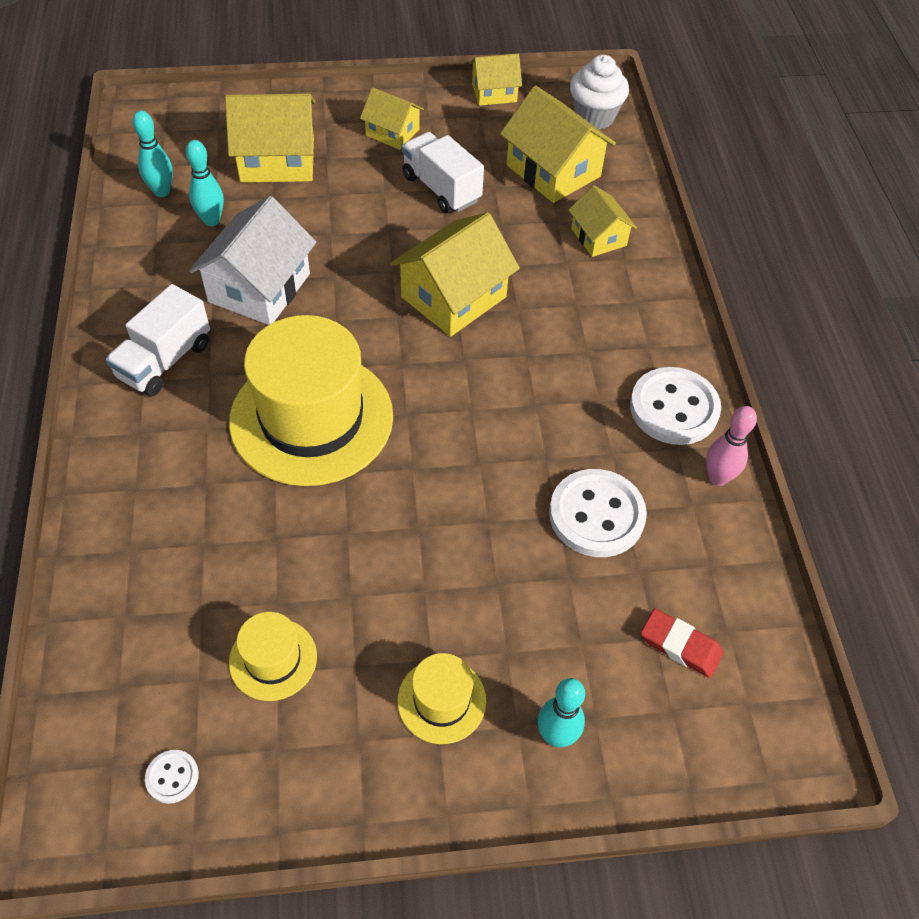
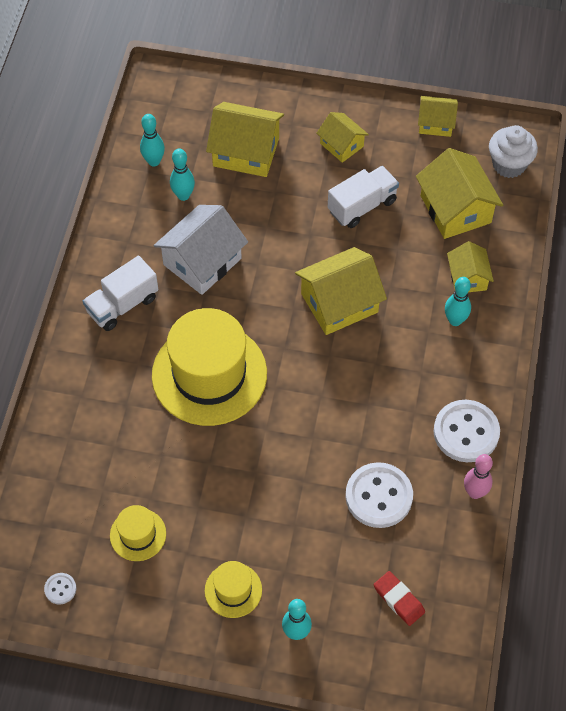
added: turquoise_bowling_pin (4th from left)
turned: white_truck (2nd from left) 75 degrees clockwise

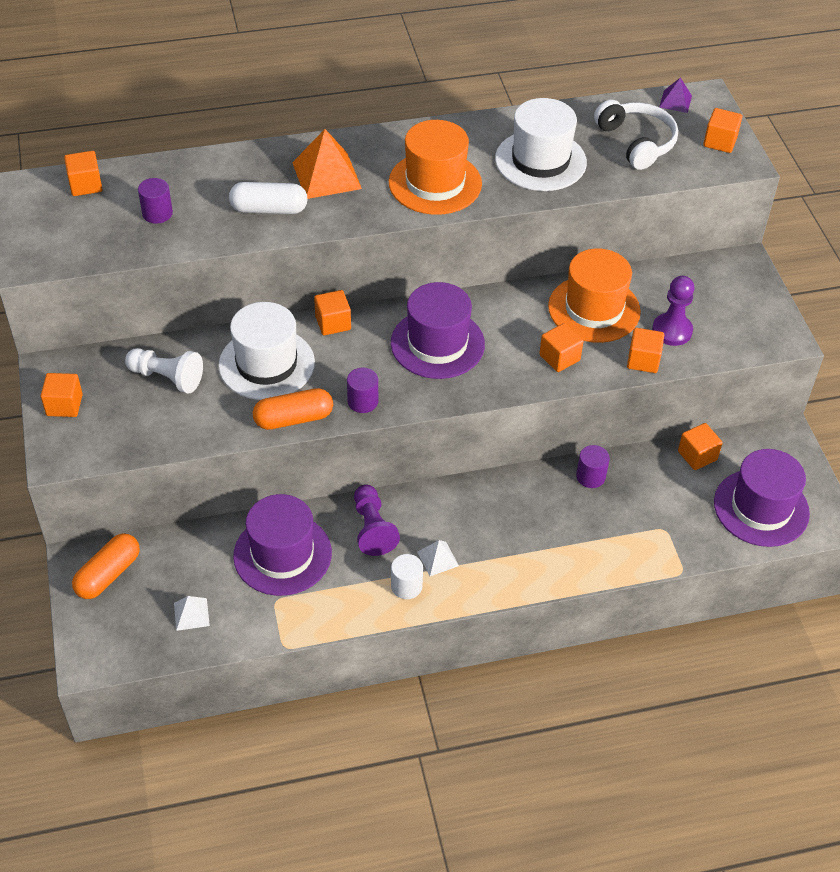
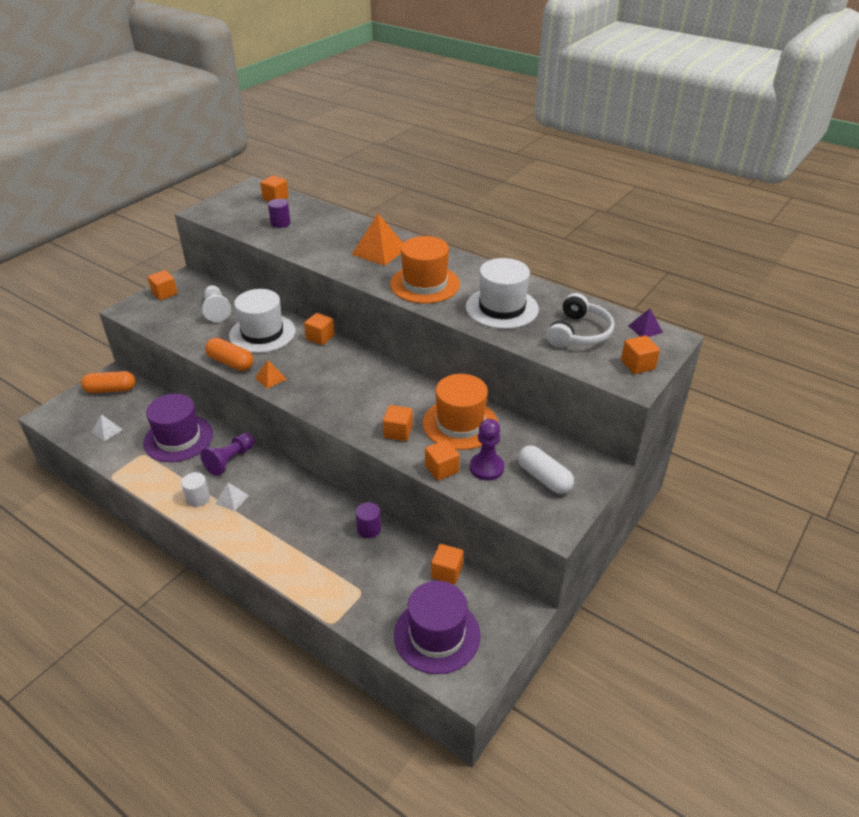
removed: purple_hat (2nd from left)
moved: white_capsule
replaced: purple_cylinder (2nd from left) to orange_pyramid (1st from left)

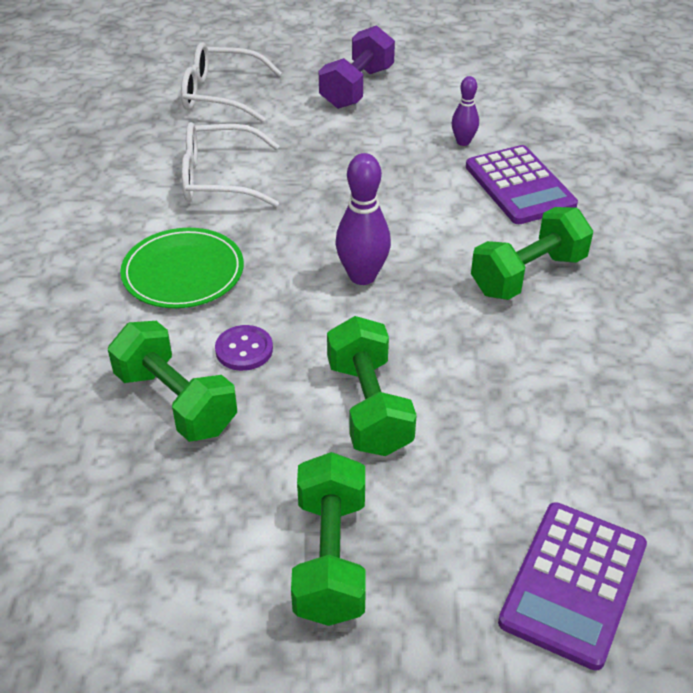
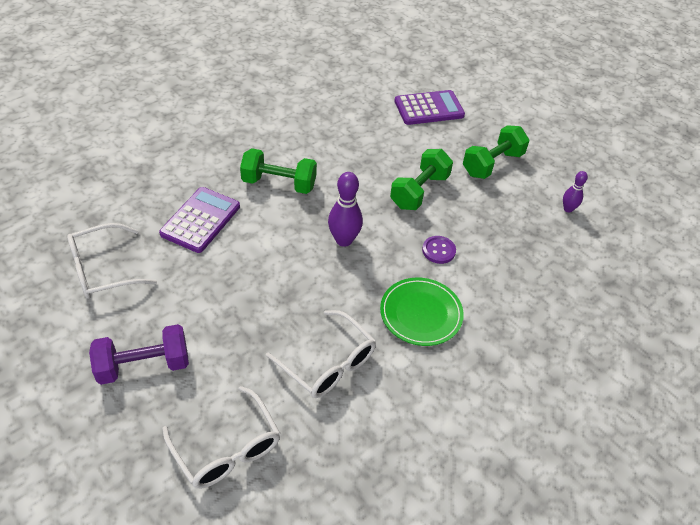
removed: green_dumbbell (1st from left)
added: white_glasses (1st from left)
moved: purple_bowling_pin (2nd from left)

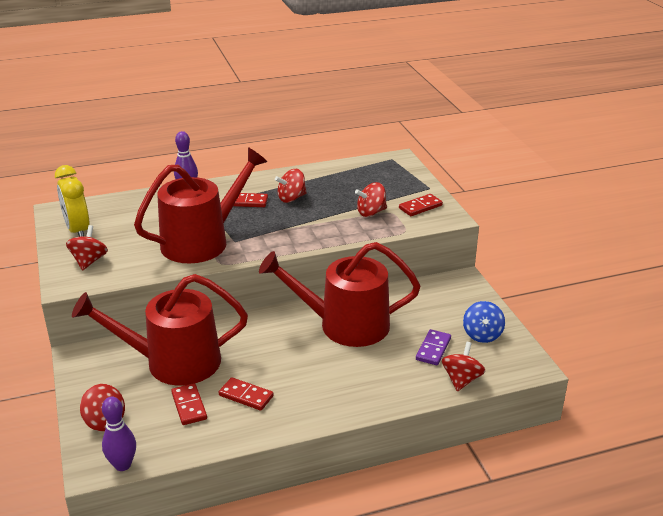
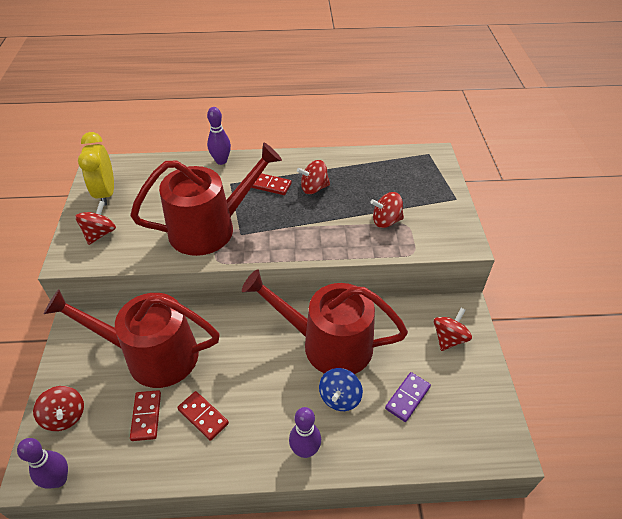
removed: red_domino (4th from left)
added: purple_bowling_pin (3rd from left)
moved: red_spinning_top (5th from left); blue_spinning_top

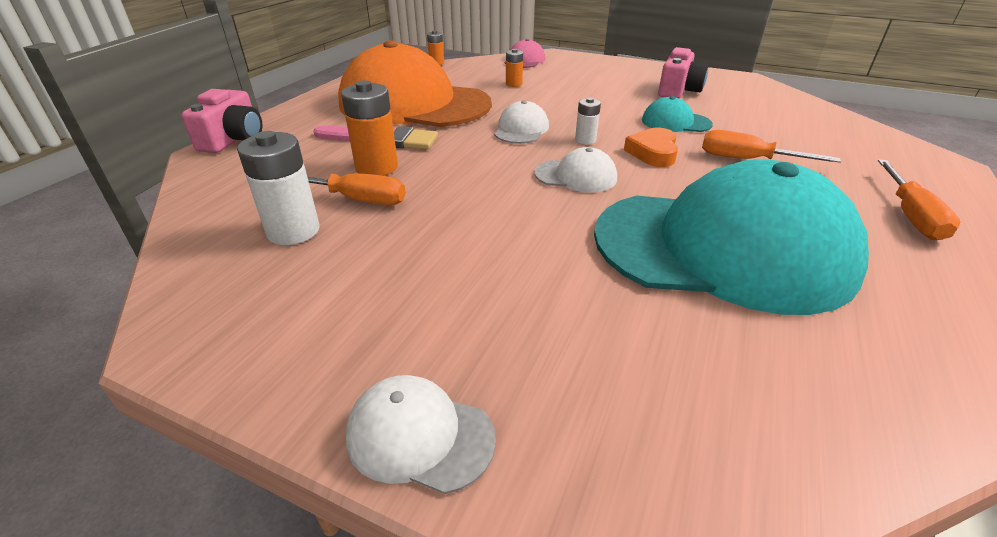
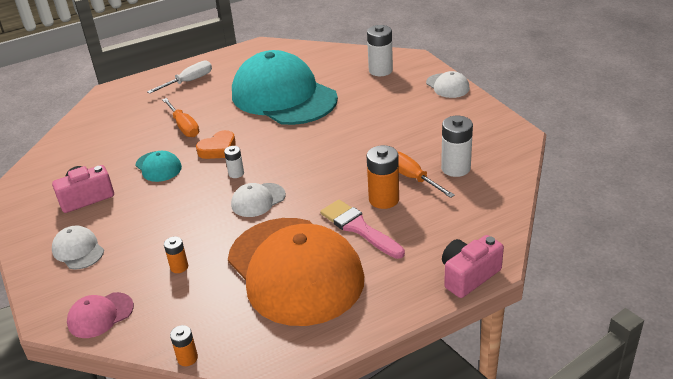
added: white_battery (2nd from left)
moved: white_cap (3rd from left in the first image) to white_cap (1st from left)
recoloured: orange_screwdriver (3rd from left) to white_screwdriver

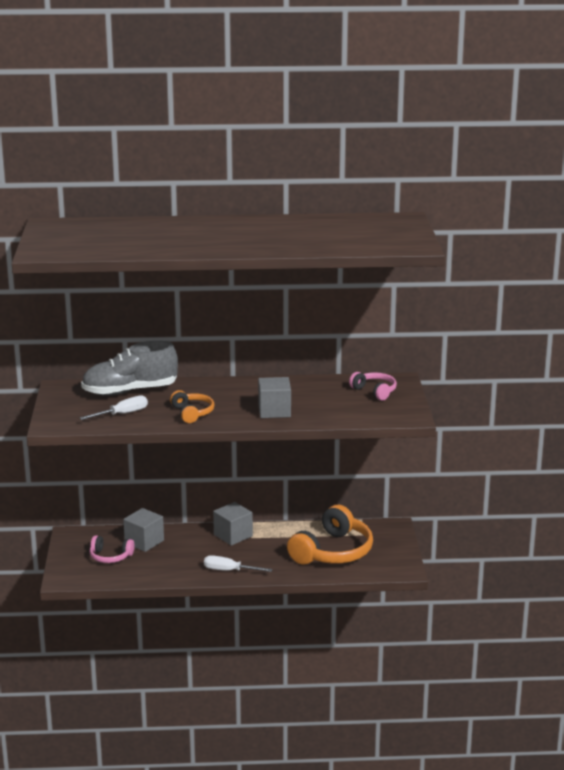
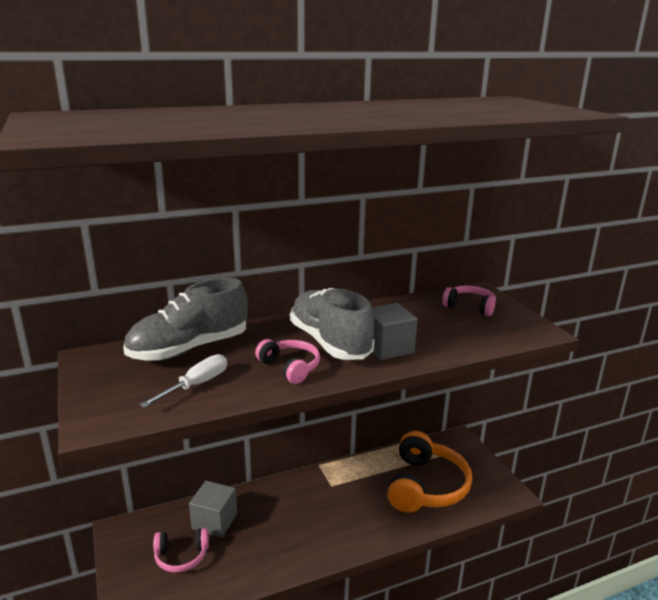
removed: white_screwdriver (2nd from left); grey_cube (2nd from left)
added: grey_shoe (2nd from left)
recoloured: orange_headphones (1st from left) to pink_headphones (2nd from left)

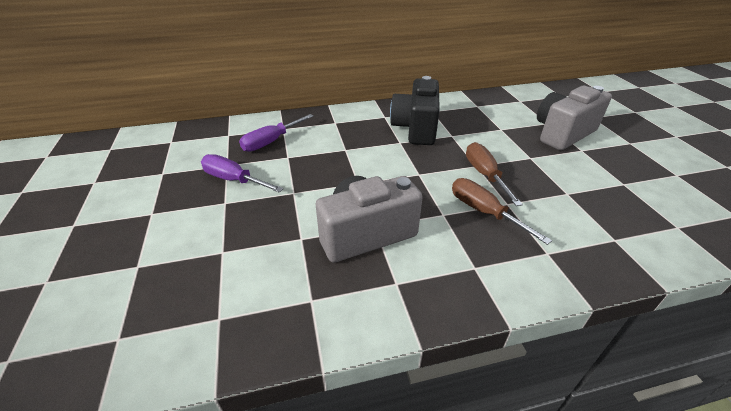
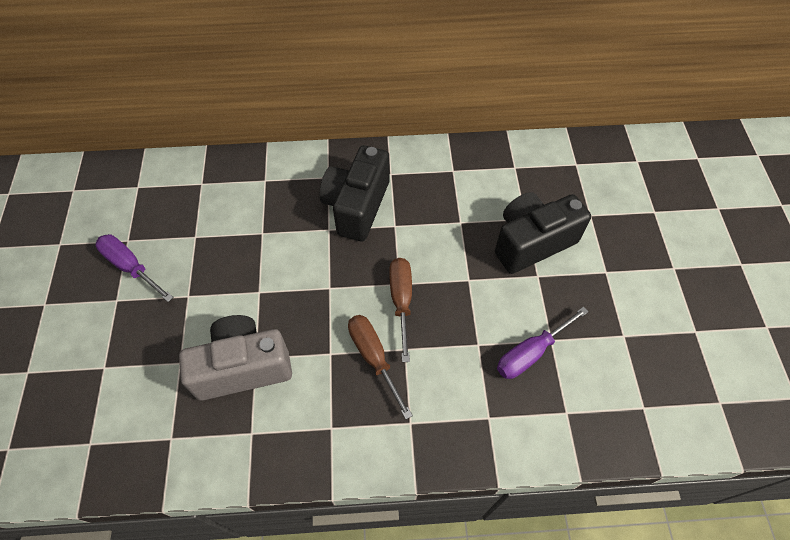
moved: purple_screwdriver (2nd from left)
recoloured: grey_camera (2nd from left) to black_camera (2nd from left)

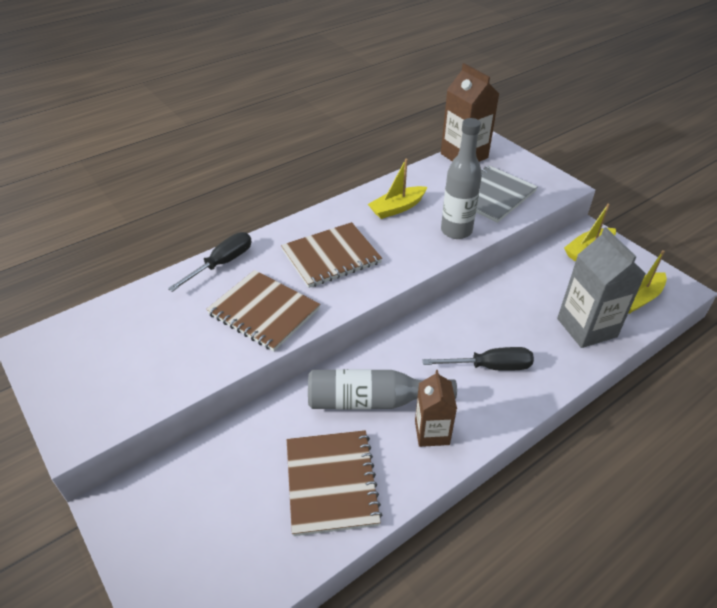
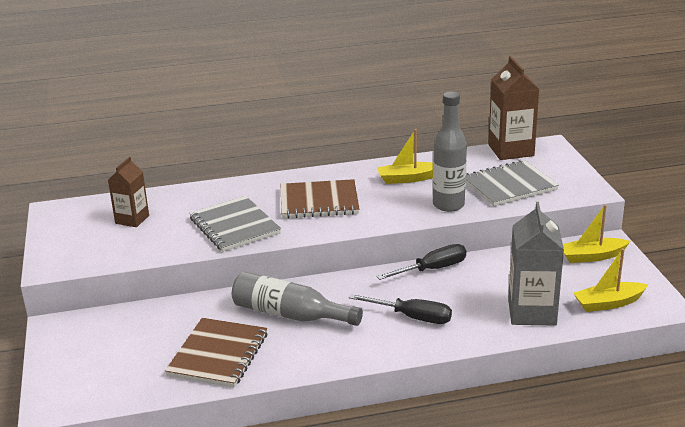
moved: black_screwdriver (1st from left in the first image) to black_screwdriver (2nd from left); brown_carton (1st from left)
recoloured: brown_notebook (1st from left) to grey_notebook (1st from left)

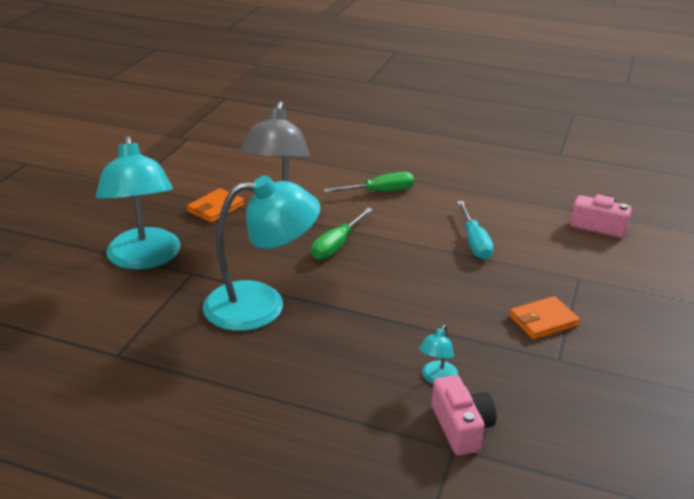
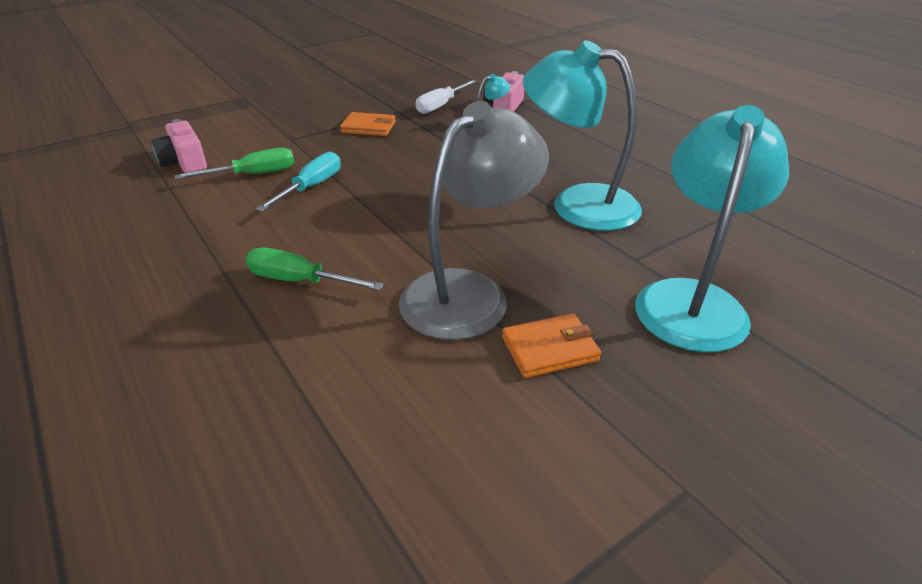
added: white_screwdriver
moved: green_screwdriver (1st from left)

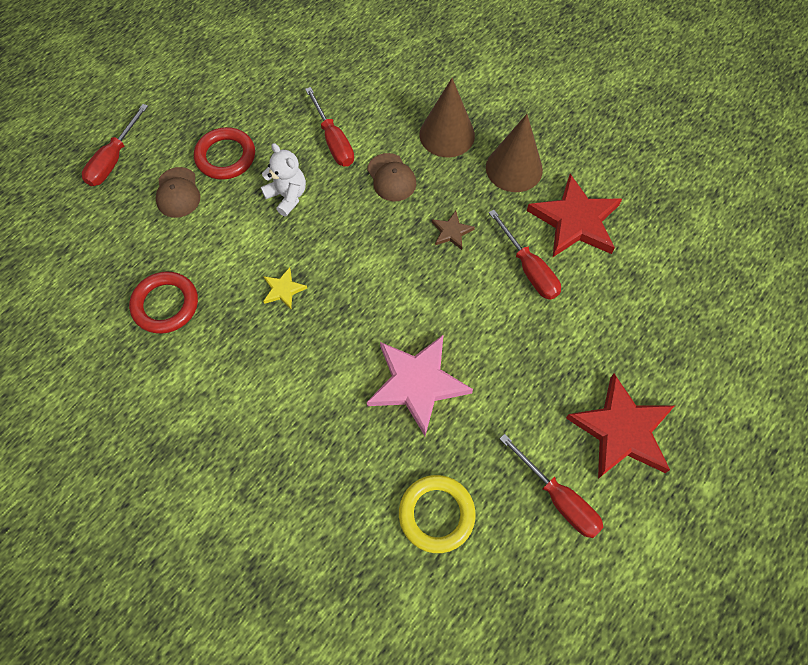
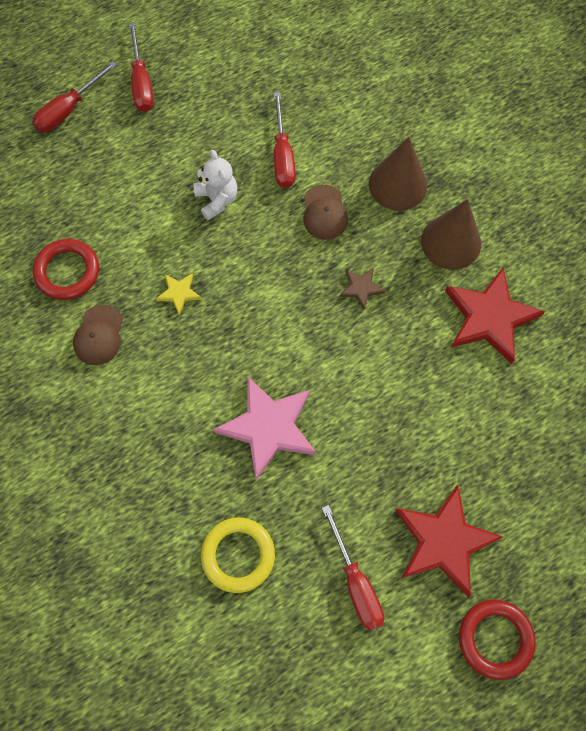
moved: brown_cap (1st from left); red_ring (2nd from left); red_screwdriver (3rd from left in the first image) to red_screwdriver (2nd from left)

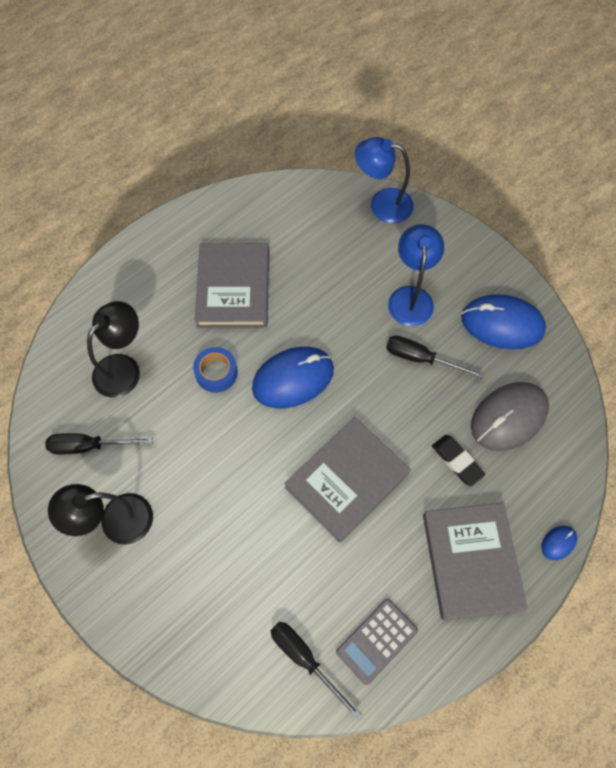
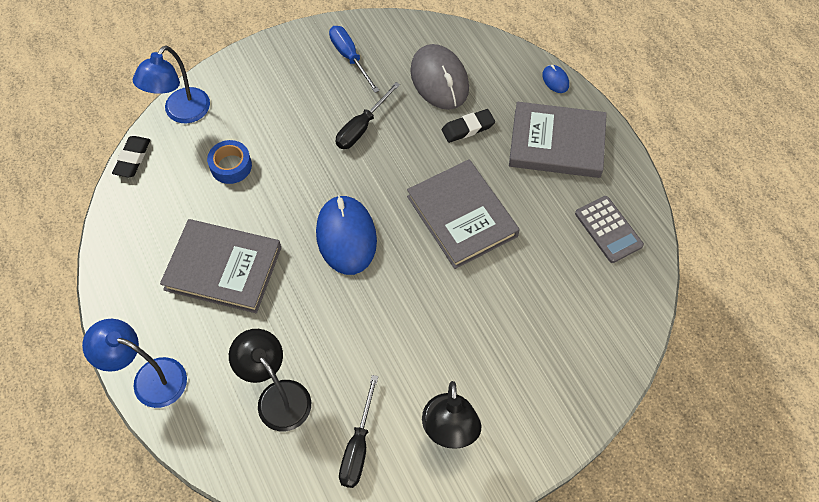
removed: black_screwdriver (2nd from left)
added: black_eraser (1st from left)
moved: blue_tape; blue_lamp (2nd from left in the first image) to blue_lamp (1st from left)
replaced: blue_mouse (2nd from left) to blue_screwdriver

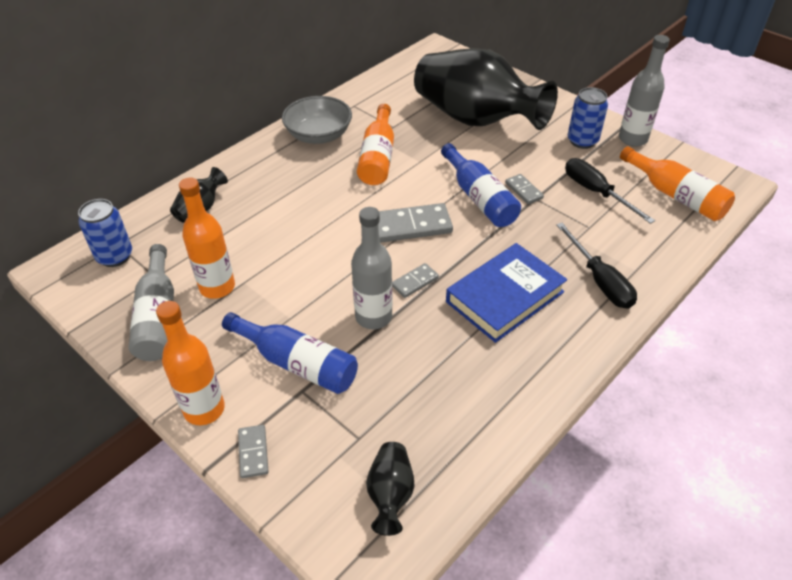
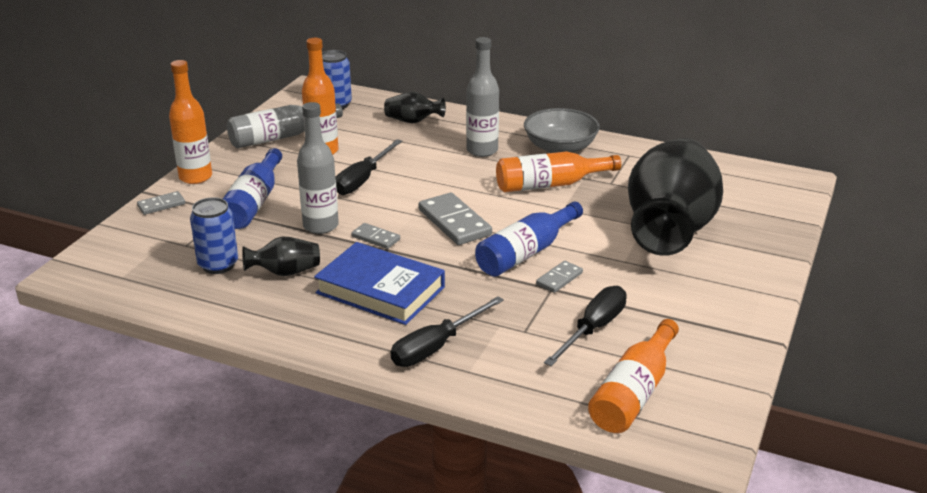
added: black_screwdriver (1st from left)
moved: black_vase (2nd from left in the first image) to black_vase (1st from left); blue_can (2nd from left in the first image) to blue_can (1st from left); grey_bottle (3rd from left)

